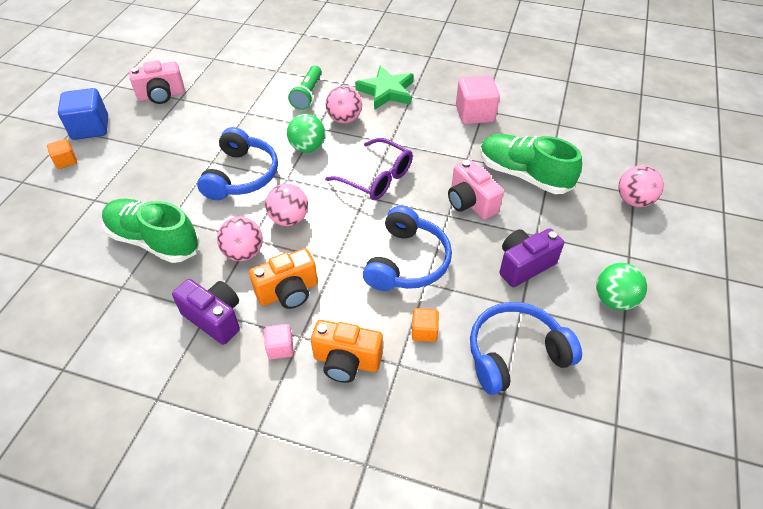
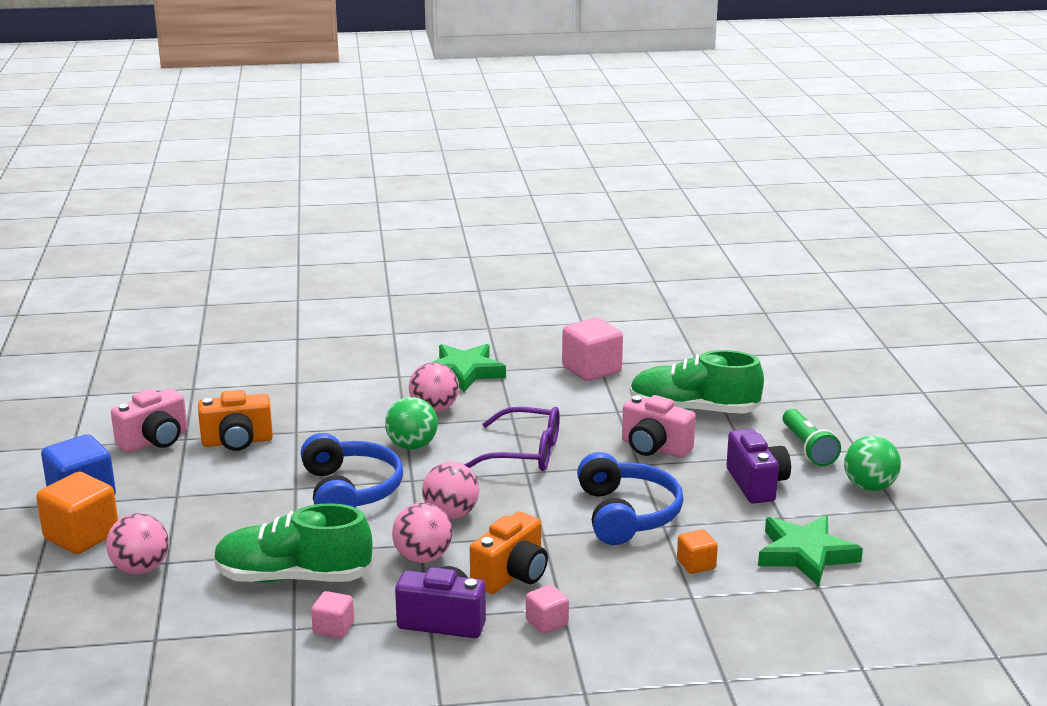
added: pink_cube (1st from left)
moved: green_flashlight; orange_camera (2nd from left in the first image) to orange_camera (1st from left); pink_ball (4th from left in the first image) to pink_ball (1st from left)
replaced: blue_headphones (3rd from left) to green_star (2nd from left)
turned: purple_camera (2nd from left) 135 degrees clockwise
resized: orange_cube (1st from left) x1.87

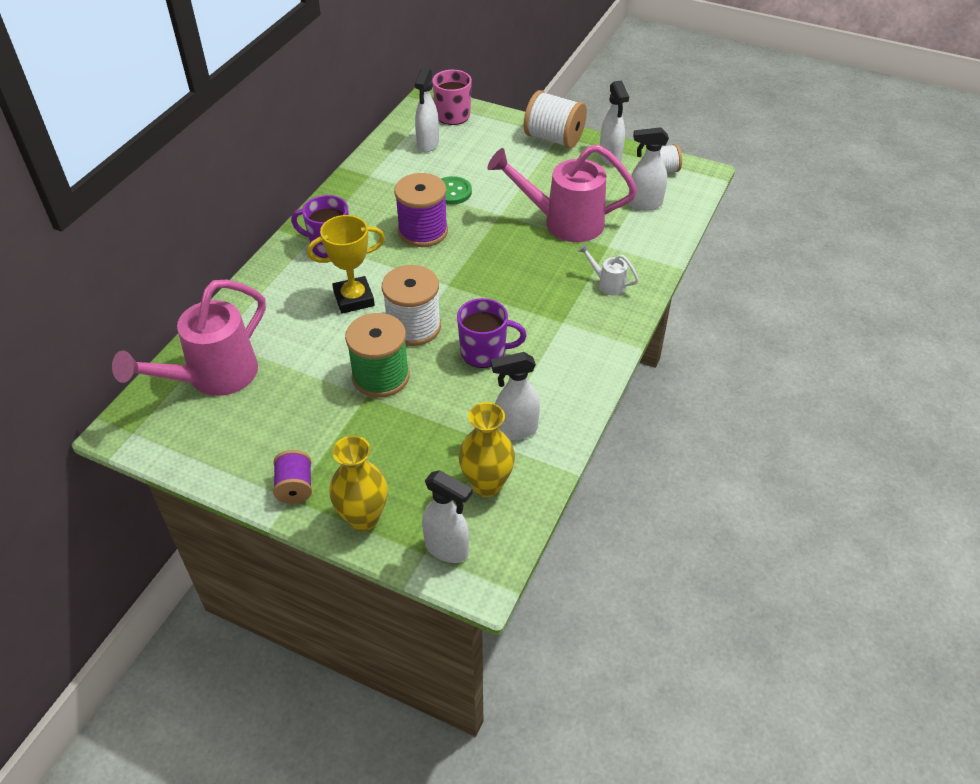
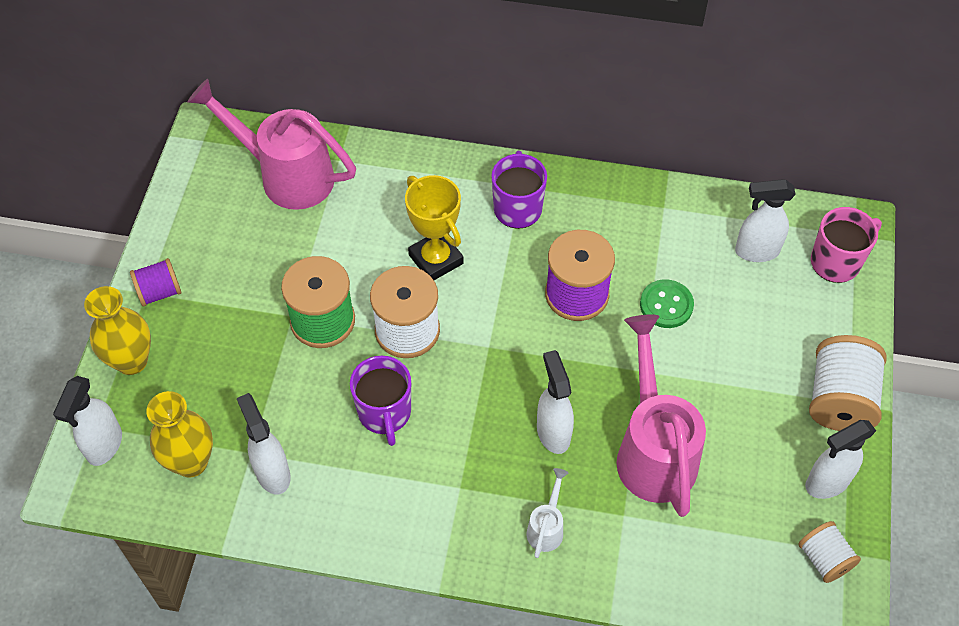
moved: white_spray_bottle (5th from left in the first image) to white_spray_bottle (3rd from left)

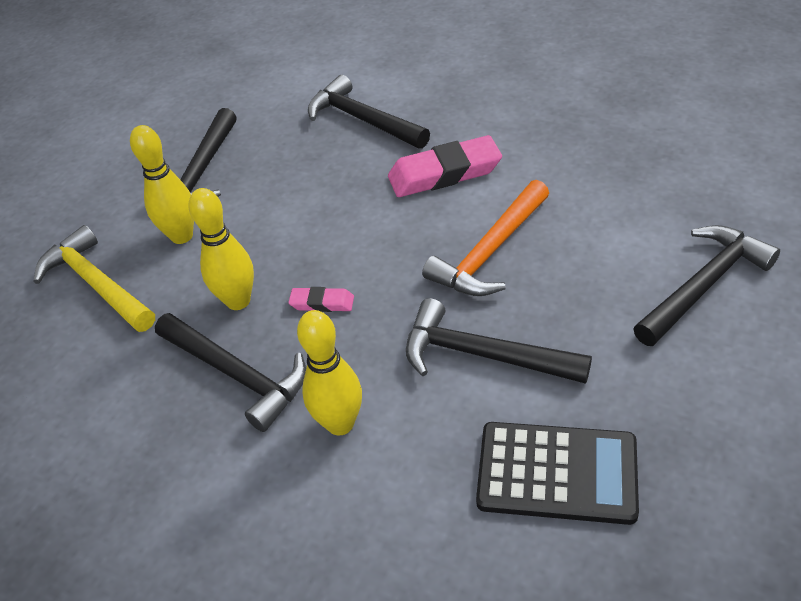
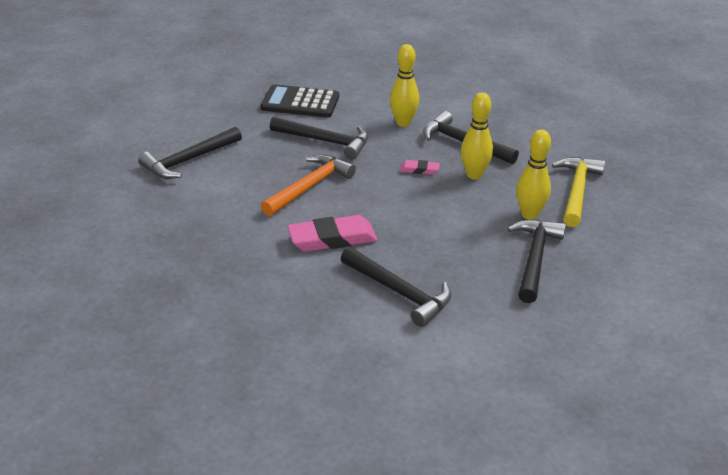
turned: yellow_hammer 120 degrees counterclockwise

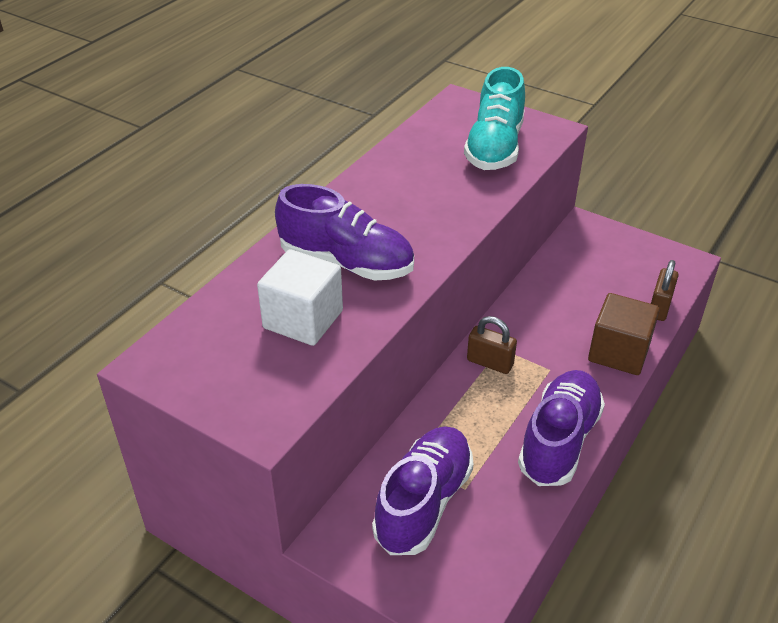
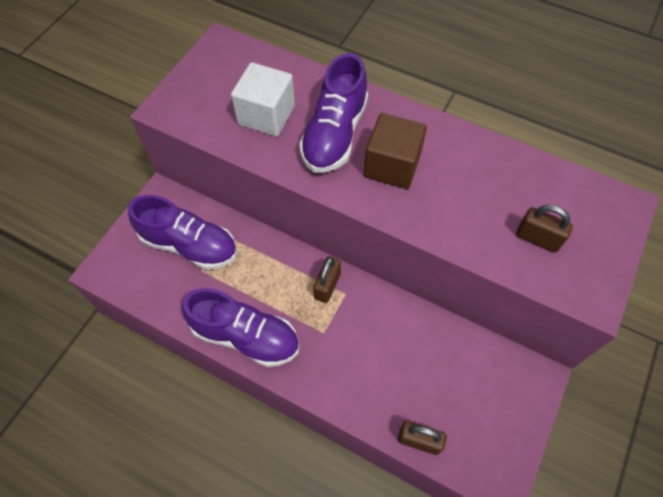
moved: brown_cube
replaced: turquoise_shoe to brown_padlock (3rd from left)

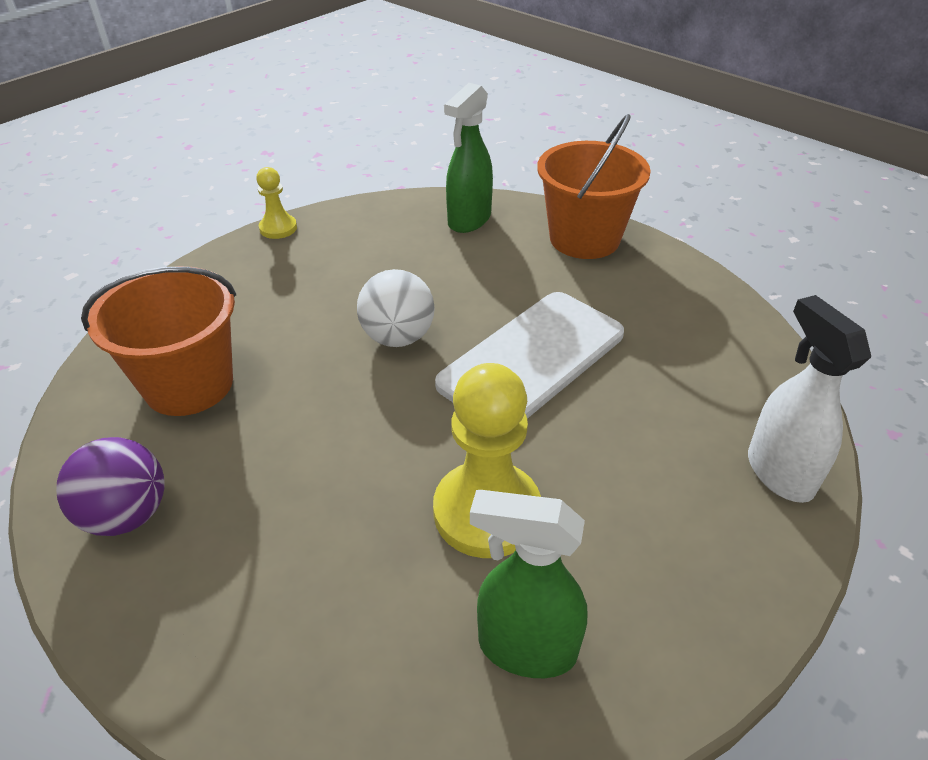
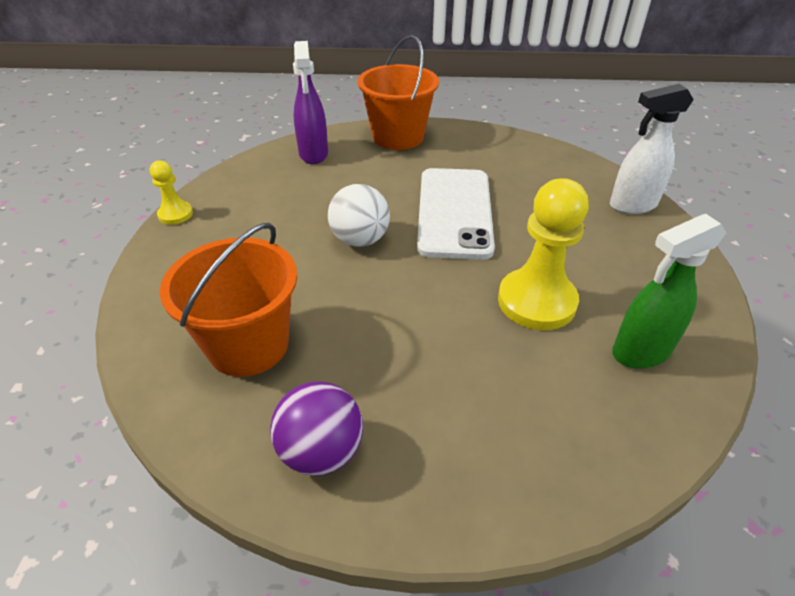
recoloured: green_spray_bottle (1st from left) to purple_spray_bottle
turned: white_spray_bottle 45 degrees counterclockwise

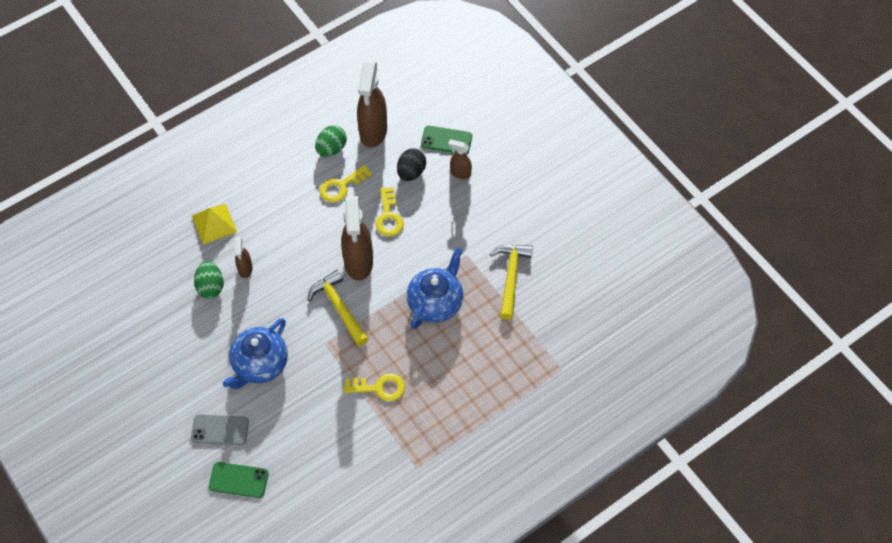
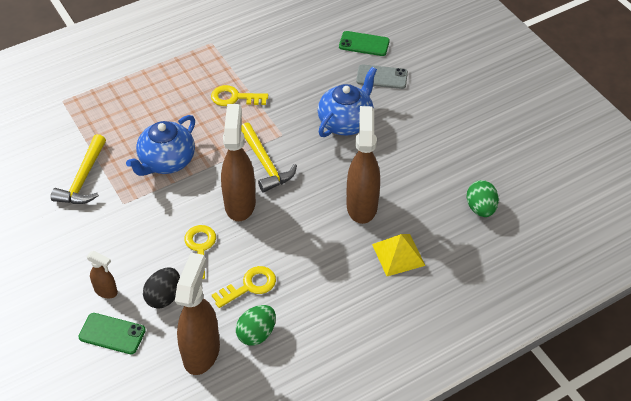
moved: green_egg (1st from left in the first image) to green_egg (2nd from left)
resized: brown_spray_bottle (1st from left in the first image) x2.00

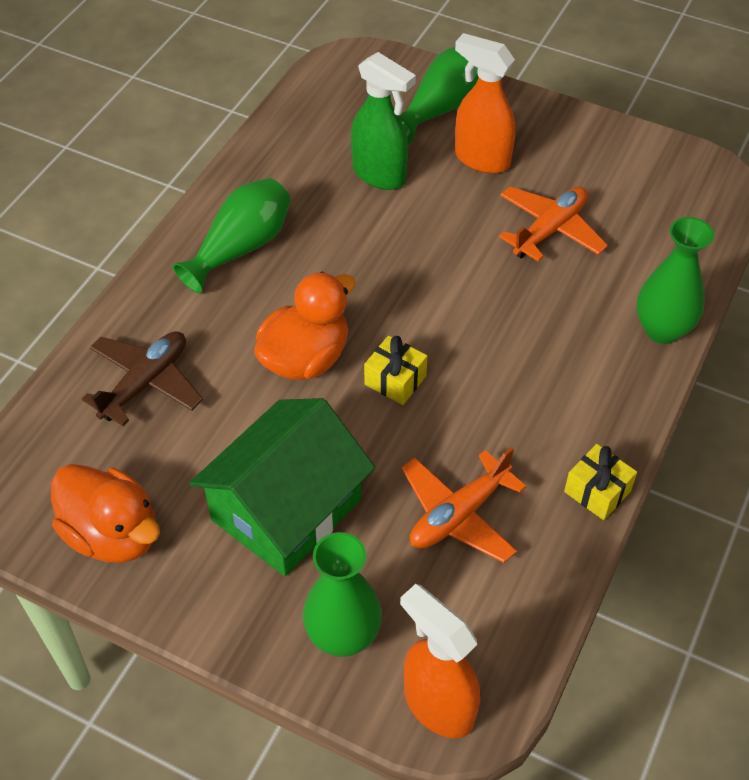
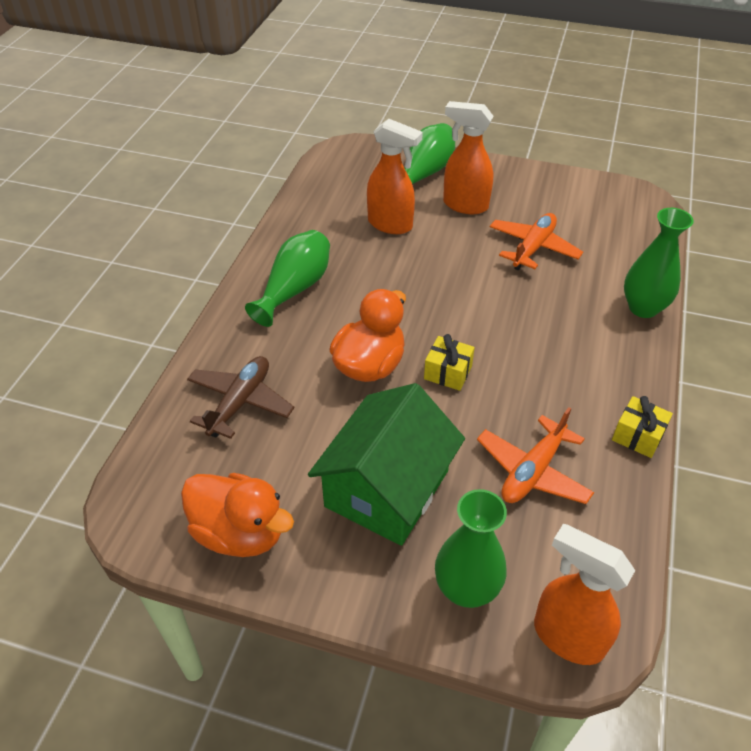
recoloured: green_spray_bottle to orange_spray_bottle (1st from left)

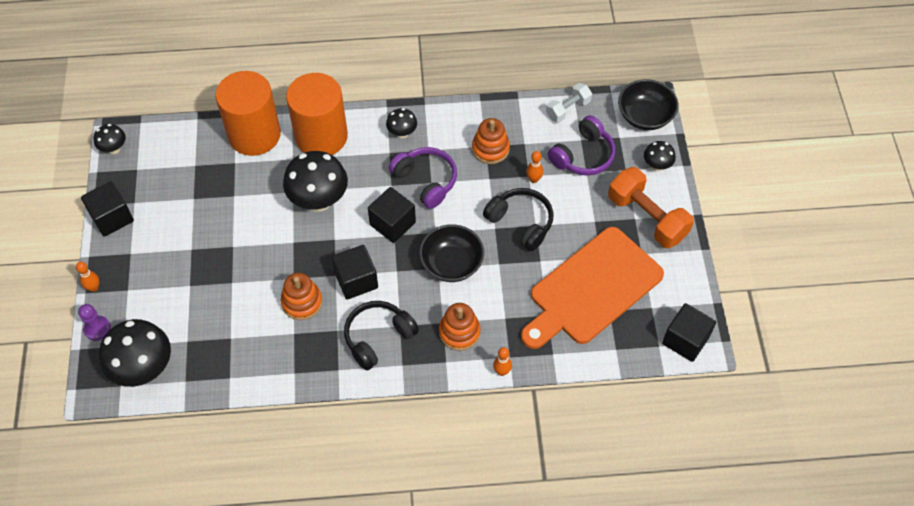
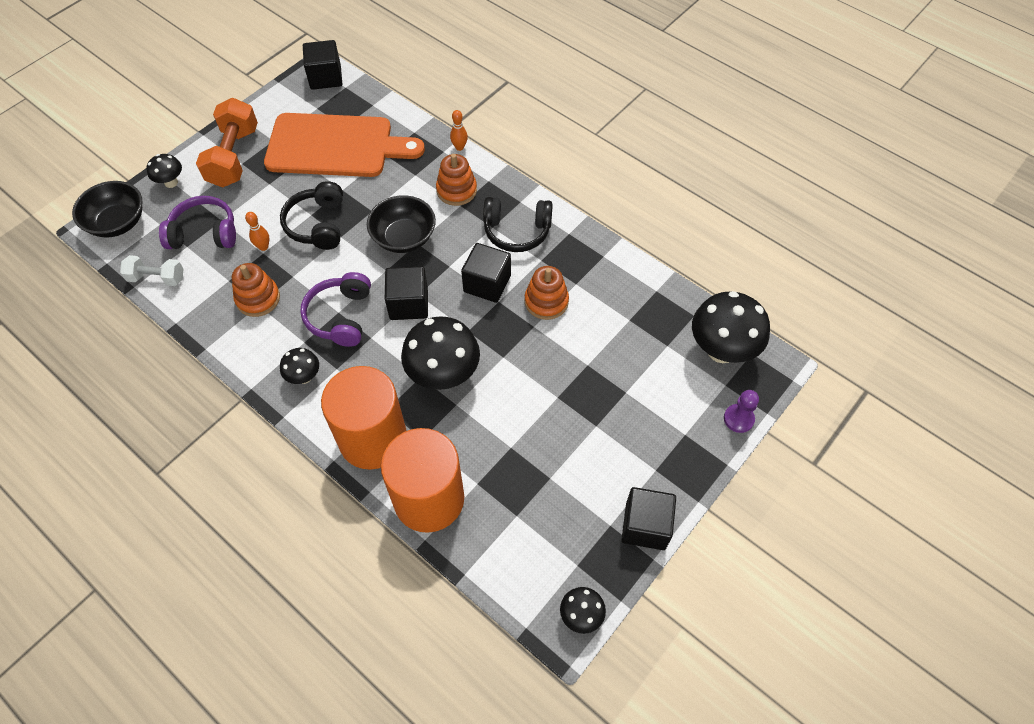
removed: orange_bowling_pin (1st from left)

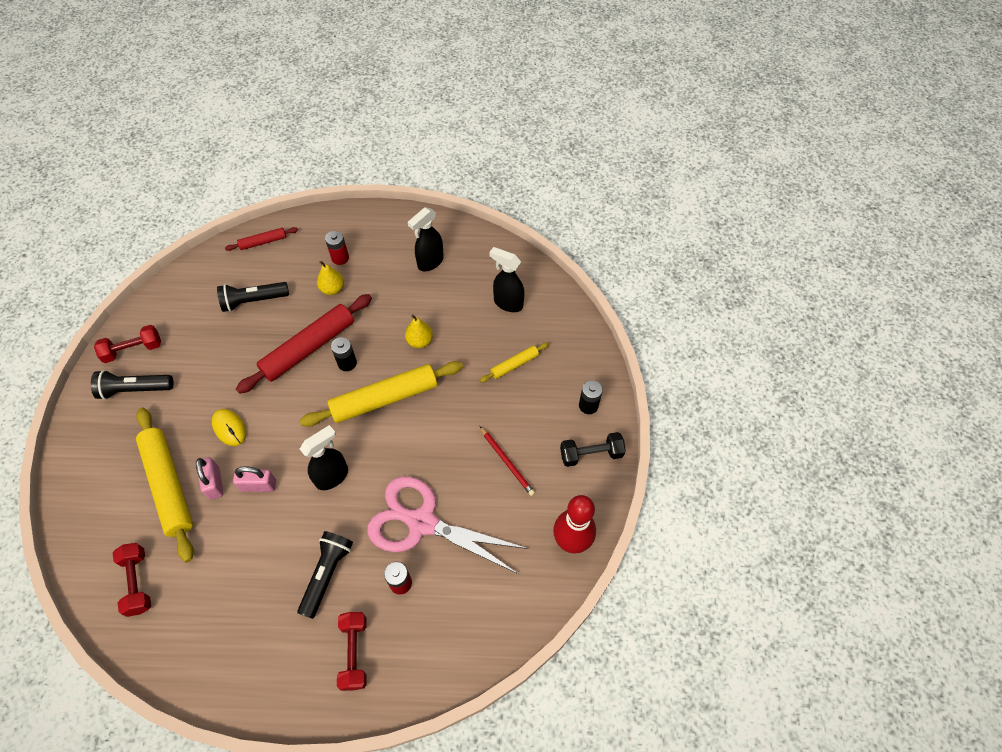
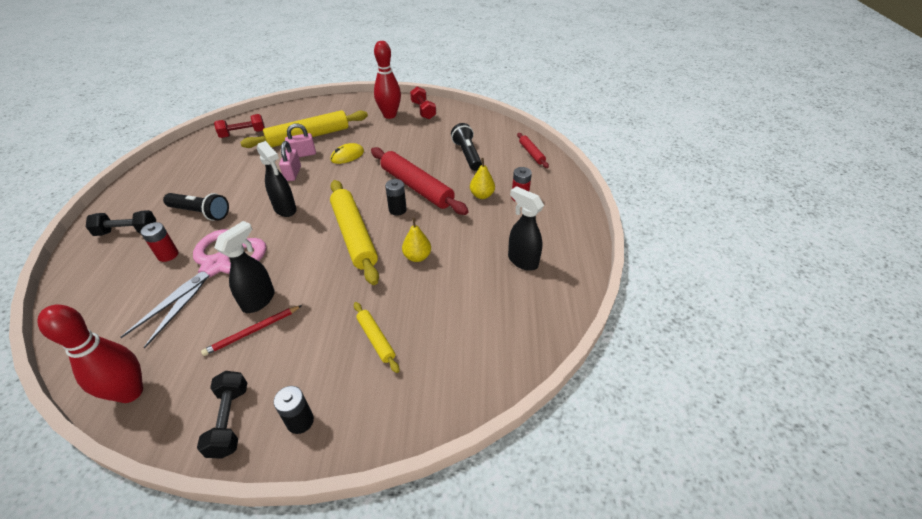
moved: black_spray_bottle (3rd from left in the first image) to black_spray_bottle (1st from left)
replaced: black_flashlight (1st from left) to red_bowling_pin (2nd from left)
recoloured: red_dumbbell (3rd from left) to black_dumbbell (1st from left)

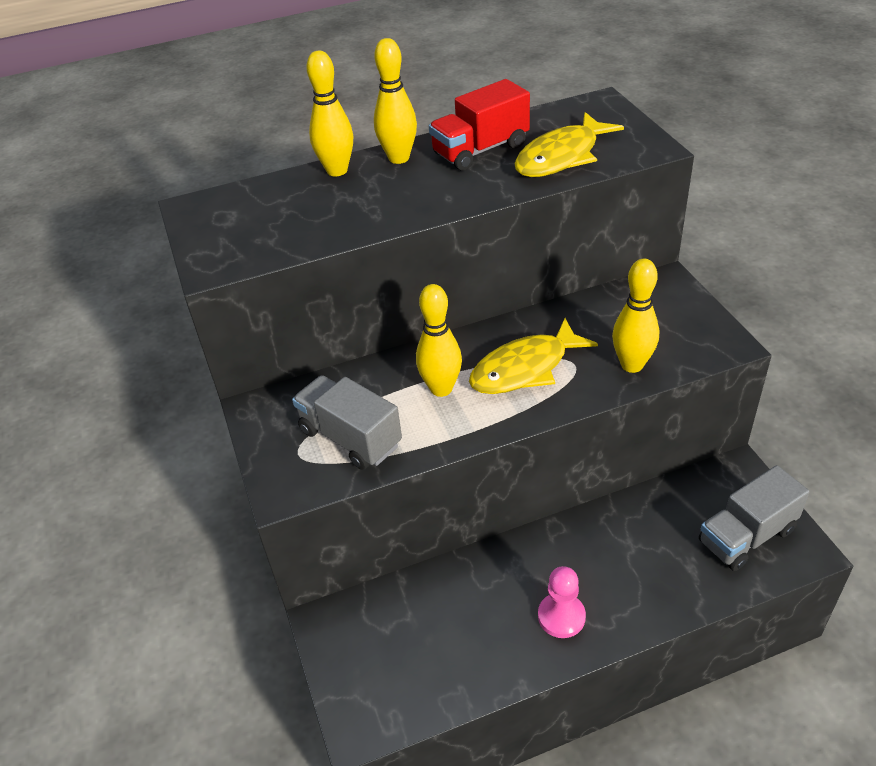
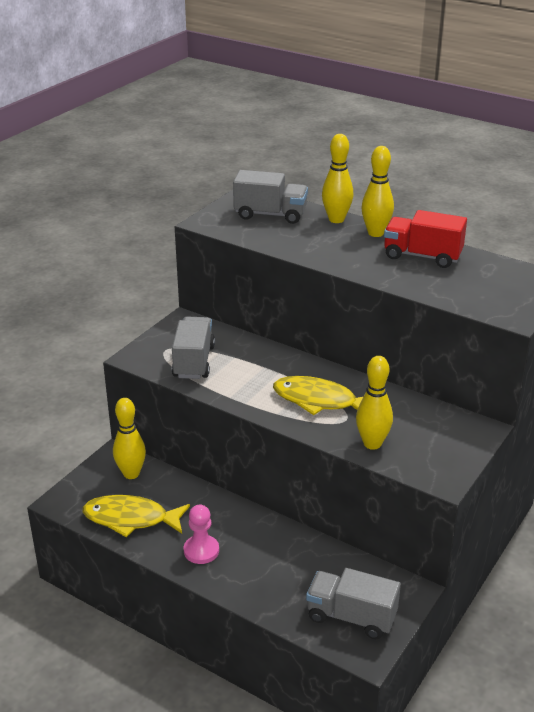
added: grey_truck (2nd from left)
moved: yellow_bowling_pin (3rd from left in the first image) to yellow_bowling_pin (1st from left); yellow_fish (2nd from left in the first image) to yellow_fish (1st from left)

